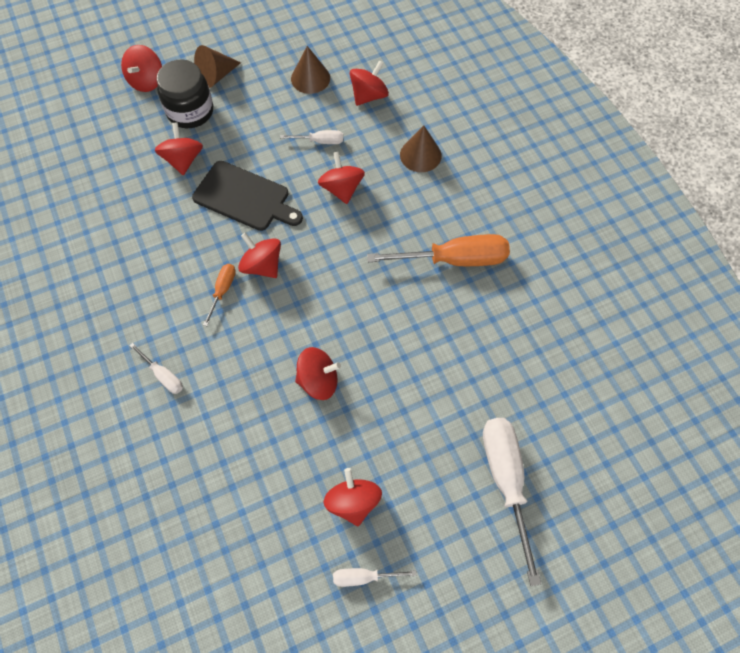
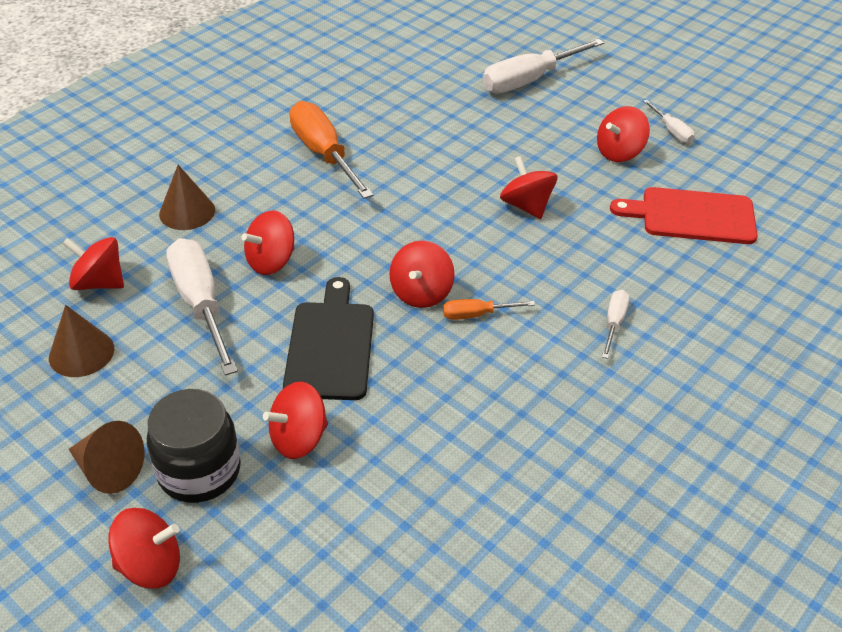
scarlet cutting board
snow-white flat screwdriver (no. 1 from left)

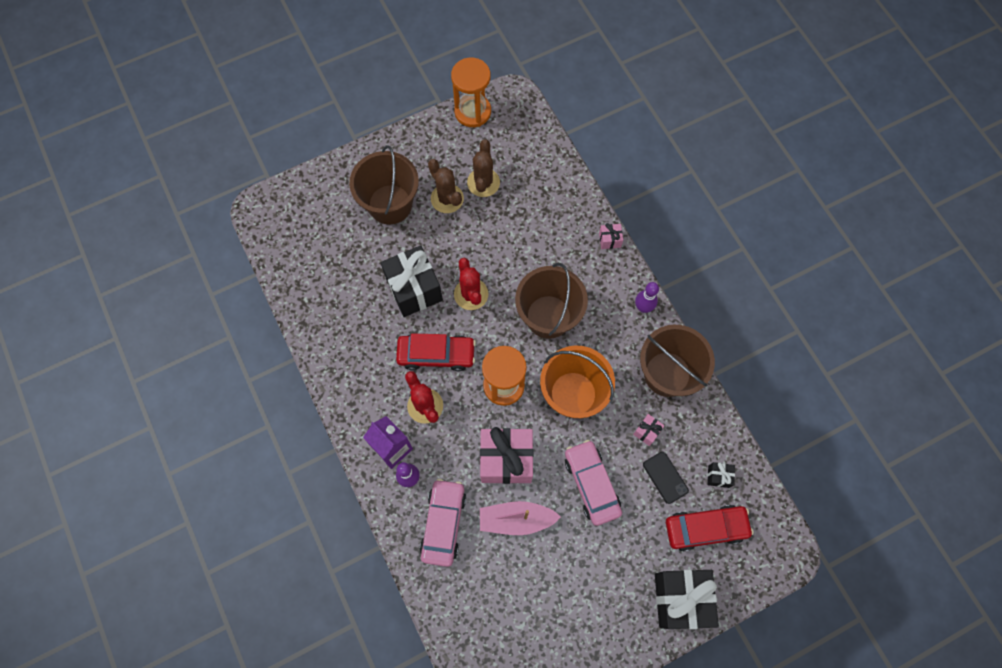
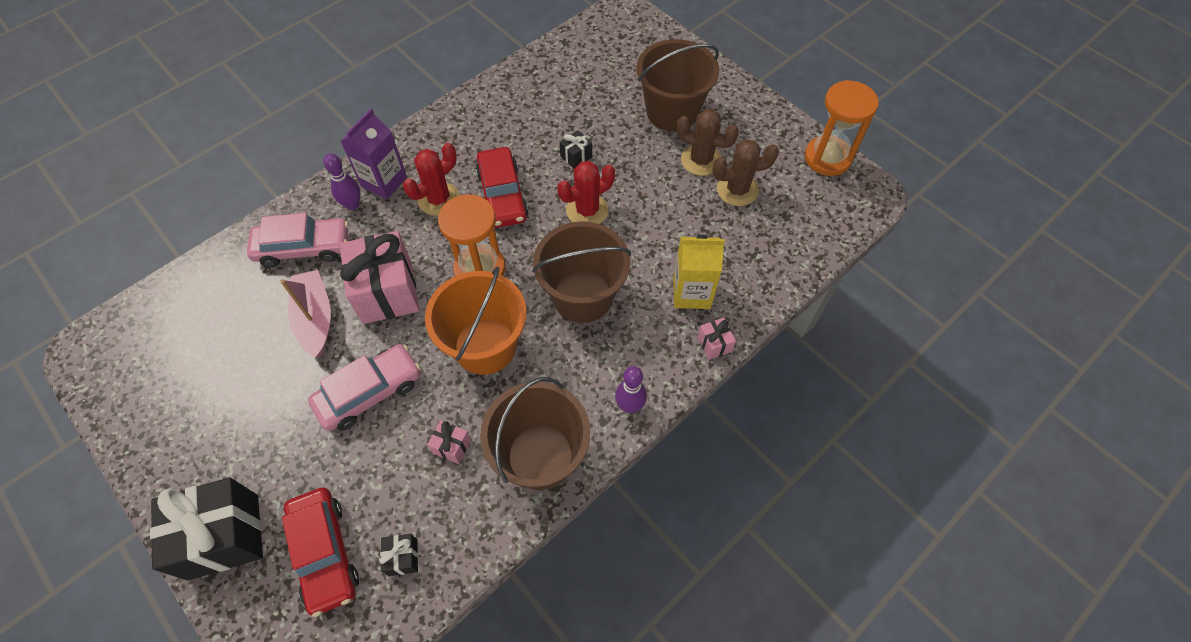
ebony smartphone
bright yellow milk carton
brown saguaro cactus (no. 1 from left)
ebony wrapped gift (no. 3 from left)

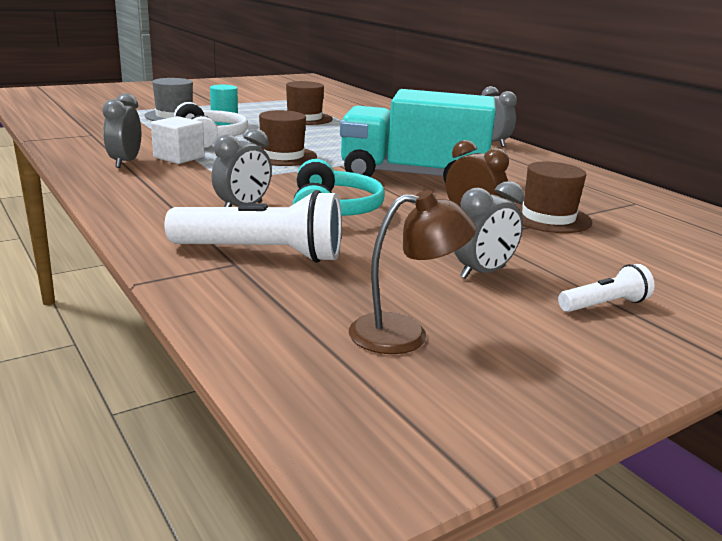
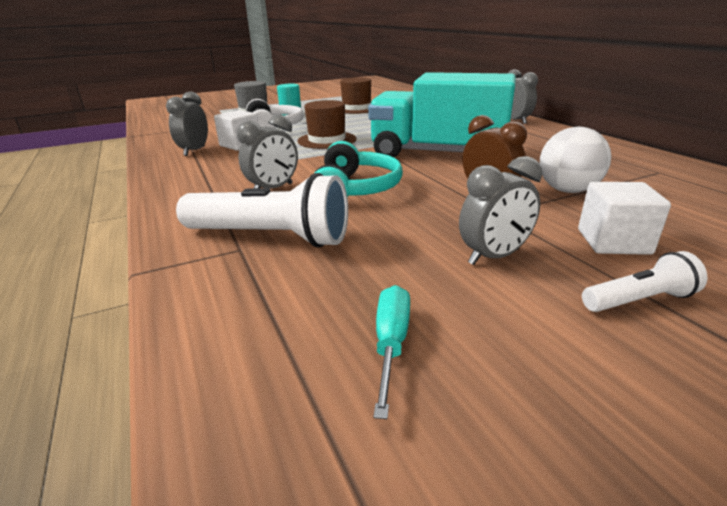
snow-white cube (no. 2 from left)
aqua flat screwdriver
snow-white play ball

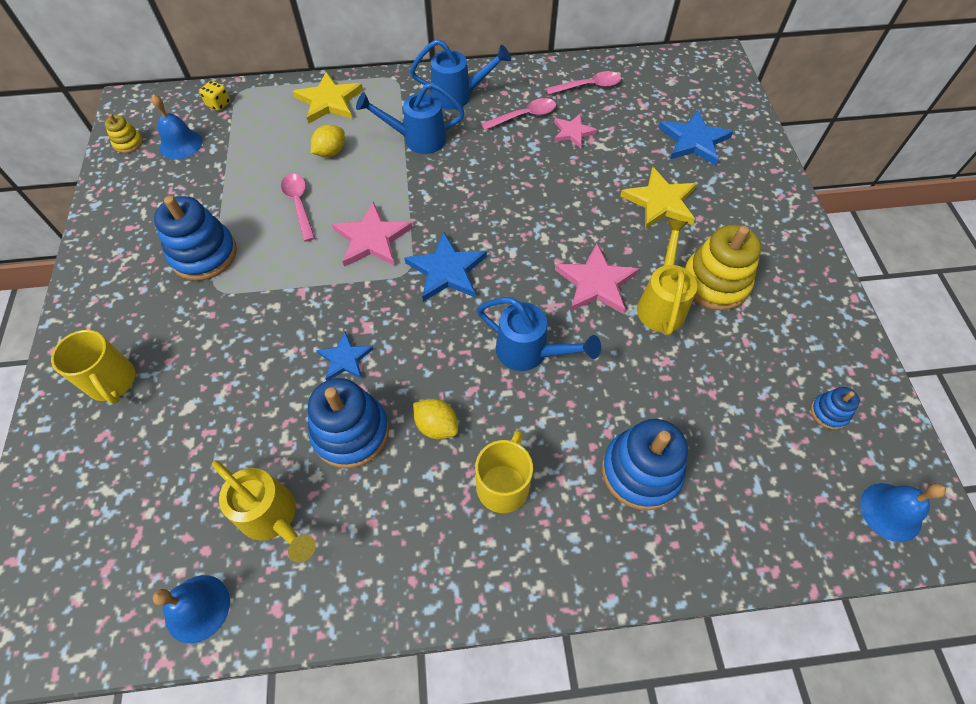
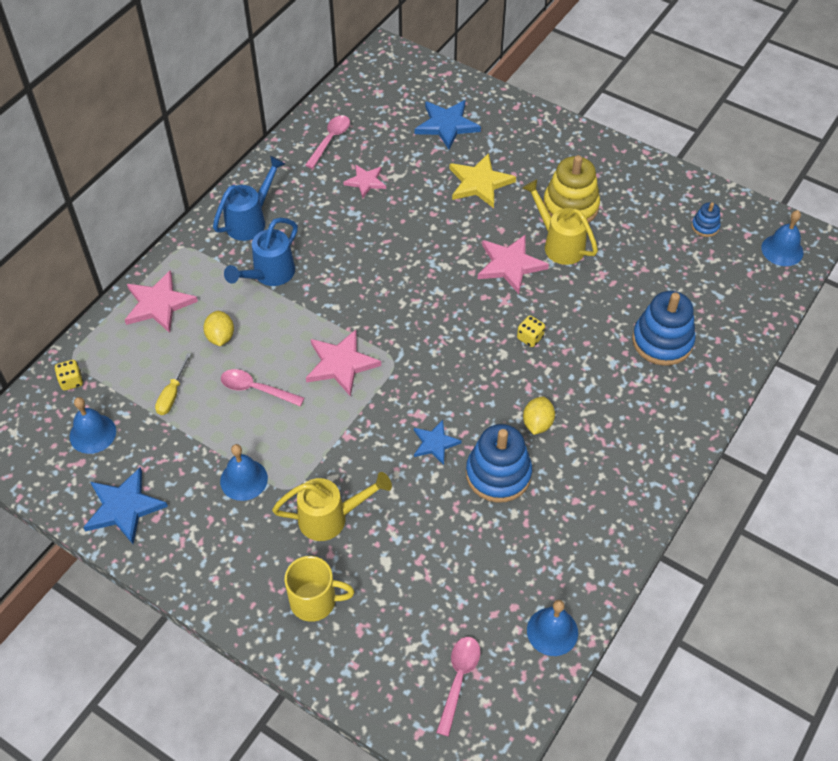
bright yellow stacking rings (no. 1 from left in the first image)
bright yellow coffee mug (no. 2 from left in the first image)
bright yellow flat screwdriver
bright yellow sprinkling can (no. 1 from left)
royal blue star shape (no. 1 from left)
rosy tablespoon (no. 3 from left)
royal blue hand bell (no. 2 from left)
bright yellow dice (no. 2 from left)
rosy star shape (no. 1 from left)
bright yellow lemon (no. 2 from left)

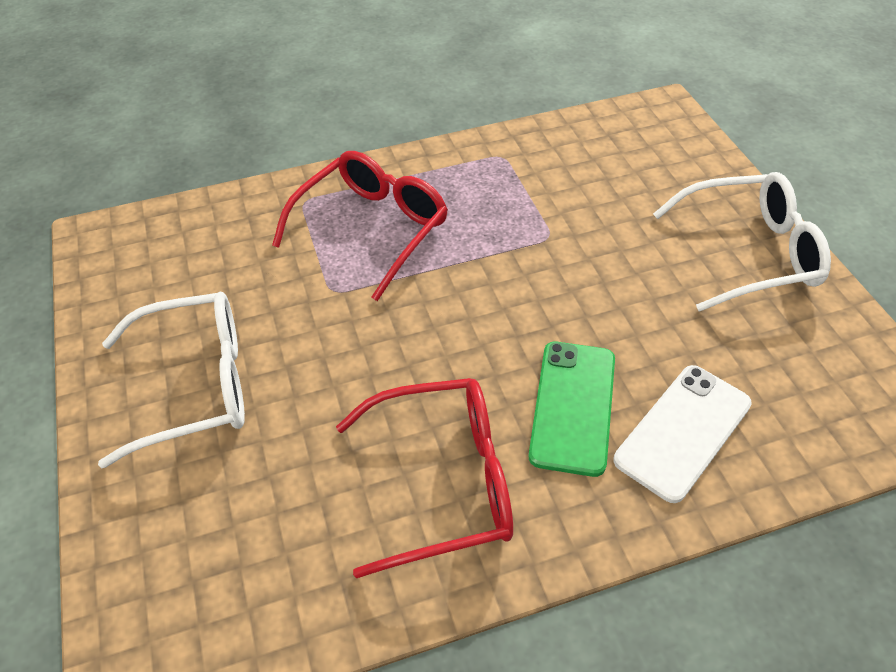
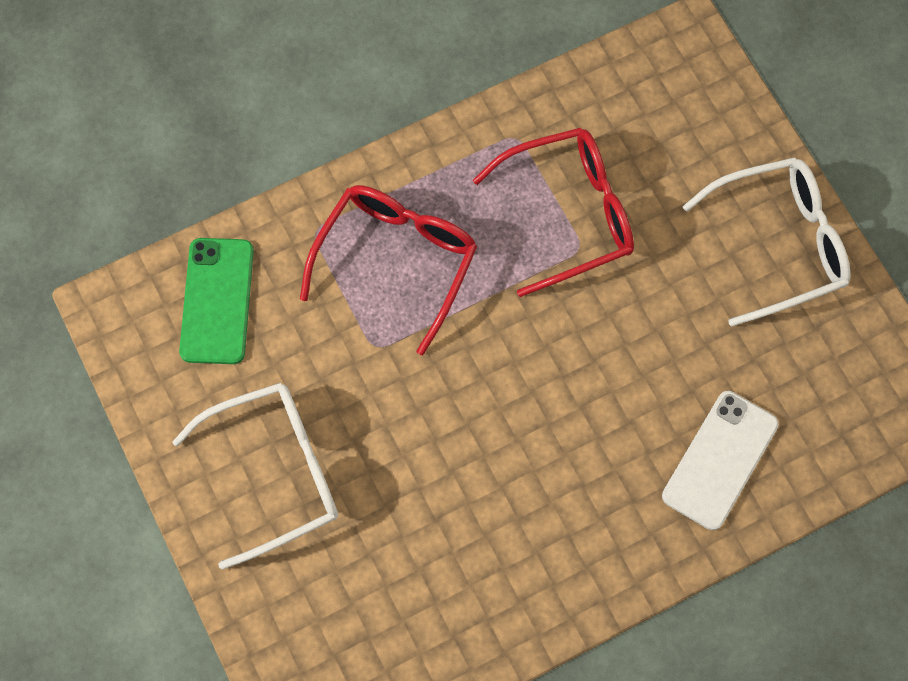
scarlet glasses (no. 2 from left)
leaf-green smartphone

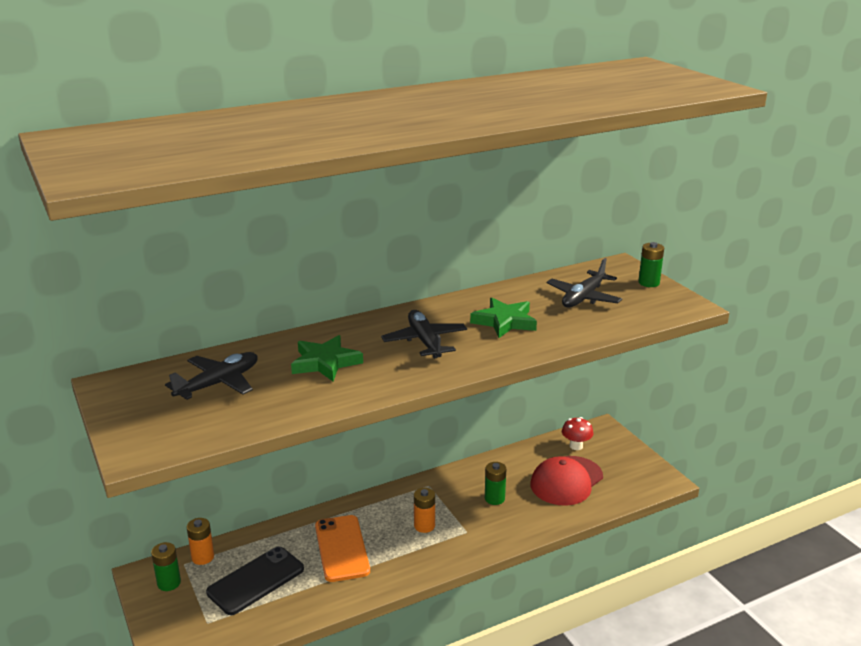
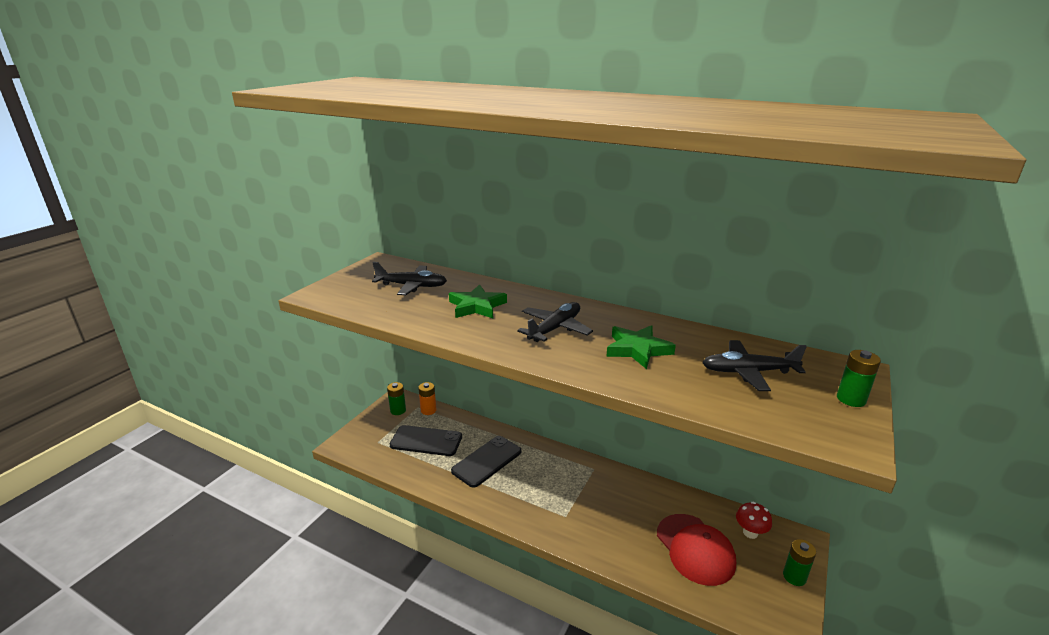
orange battery (no. 2 from left in the first image)
leaf-green battery (no. 2 from left)
ebony smartphone (no. 2 from left)
scarlet cap

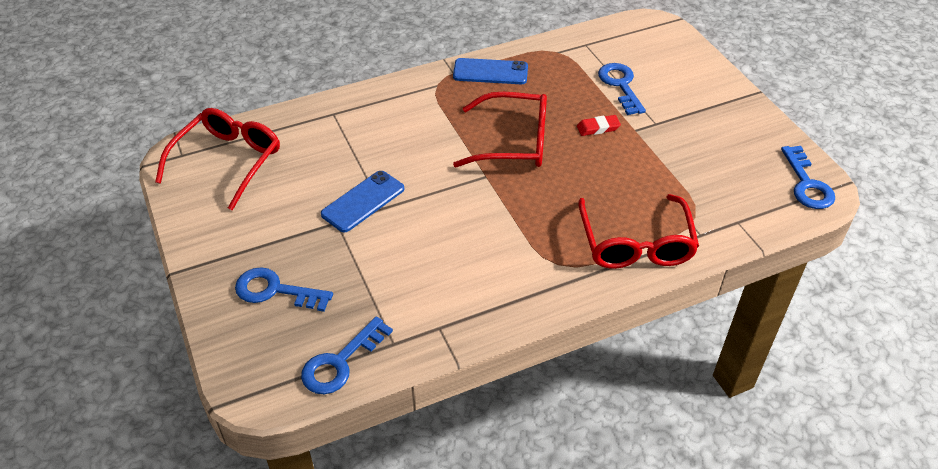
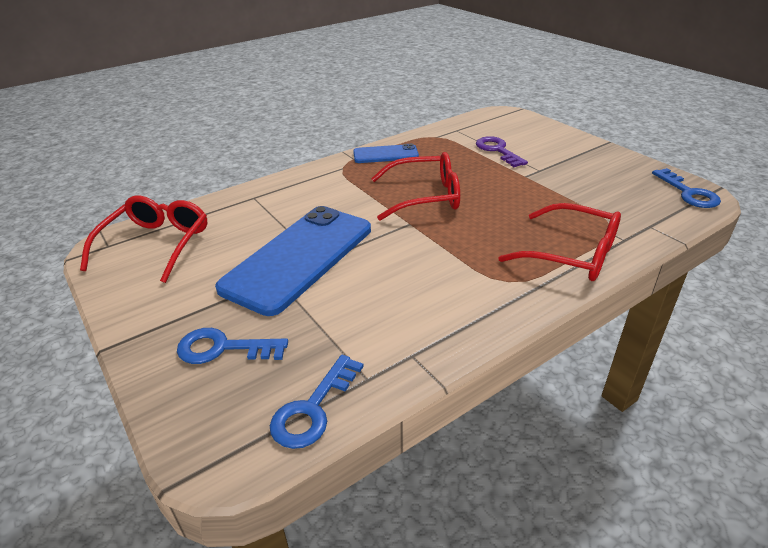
scarlet pencil eraser
violet key
scarlet glasses (no. 3 from left)
royal blue smartphone (no. 1 from left)

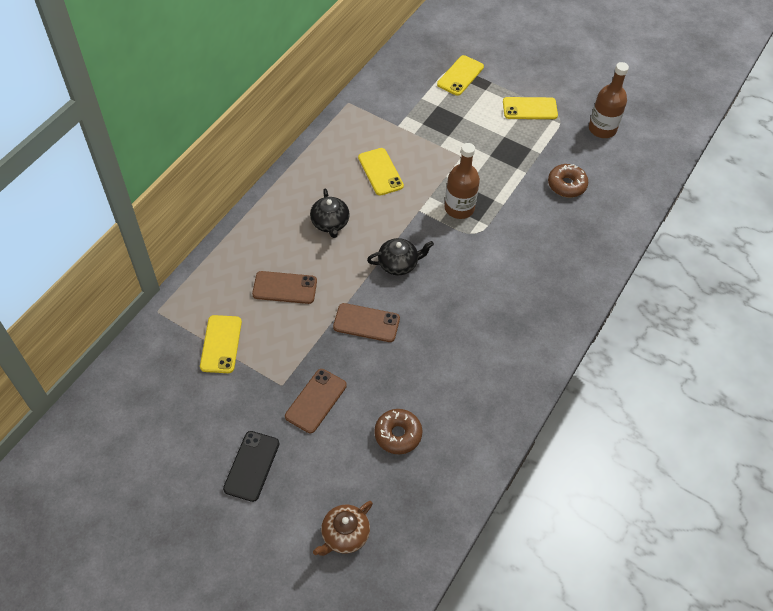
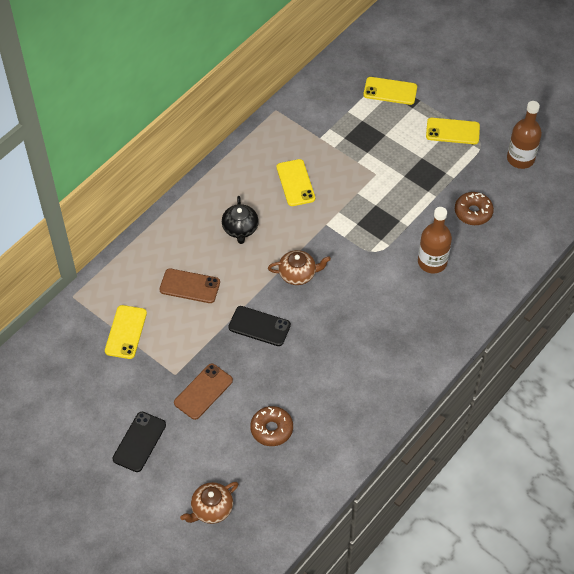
brown flask (no. 1 from left)
ebony smartphone (no. 2 from left)
brown tea pot (no. 2 from left)
bright yellow smartphone (no. 3 from left)

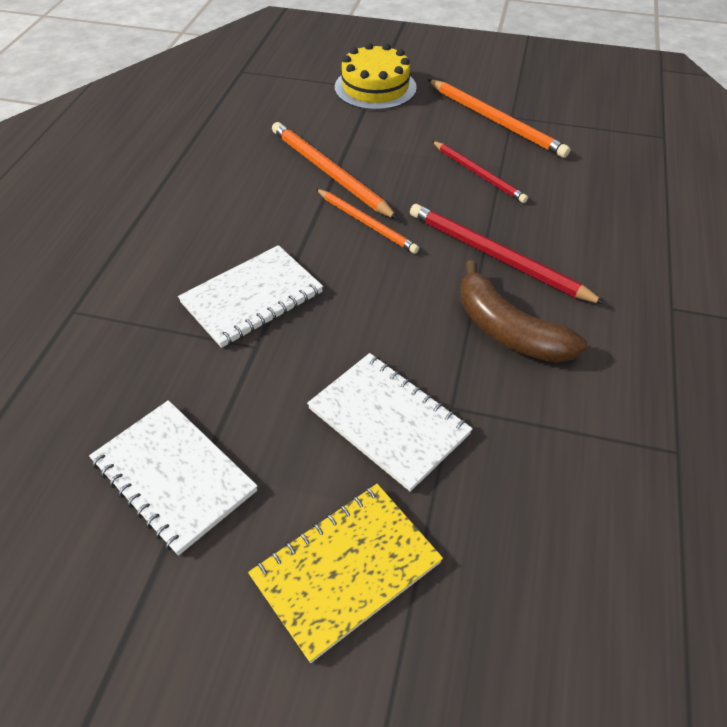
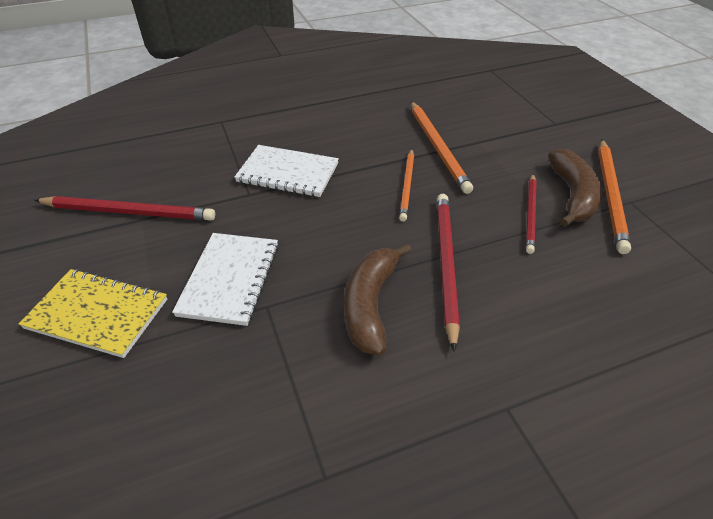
bright yellow gateau
brown banana fruit (no. 2 from left)
scarlet pencil (no. 1 from left)
orange pencil (no. 2 from left)

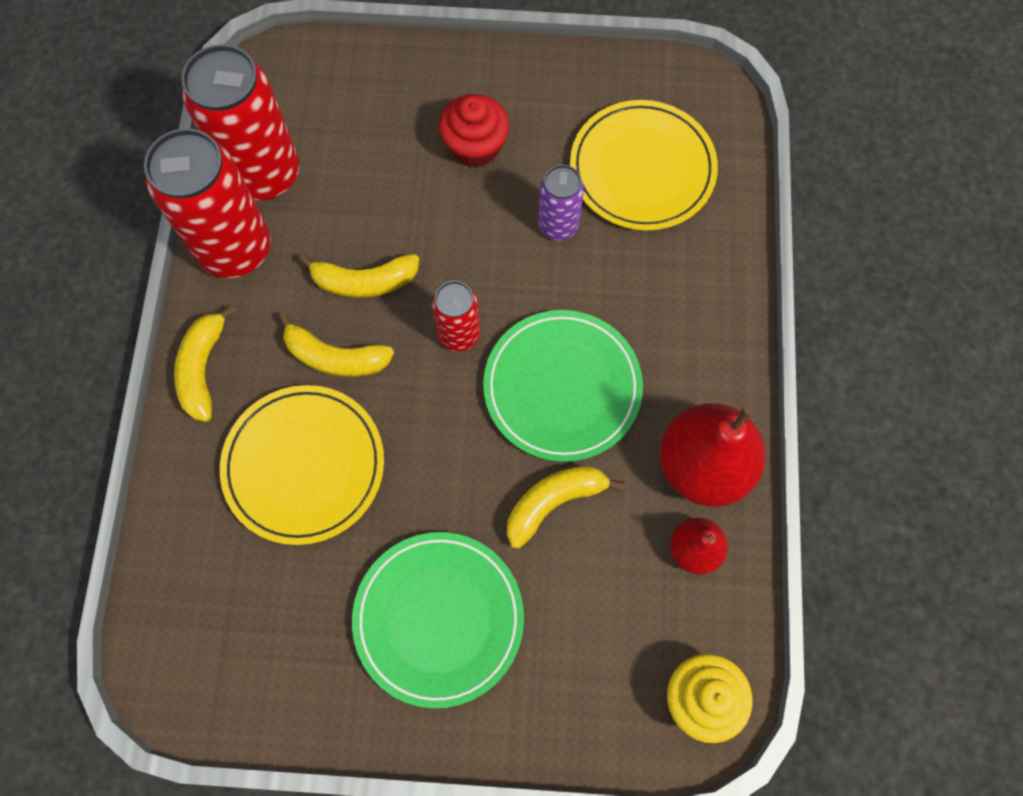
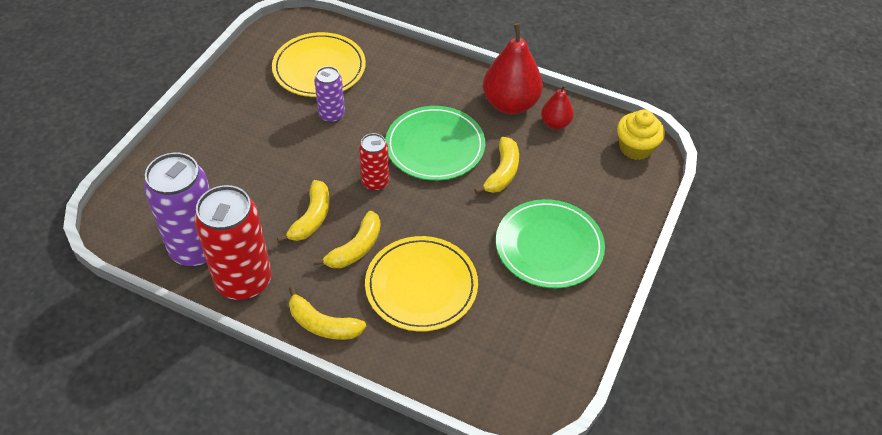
scarlet fairy cake
violet can (no. 1 from left)
bright yellow banana fruit (no. 4 from left)

